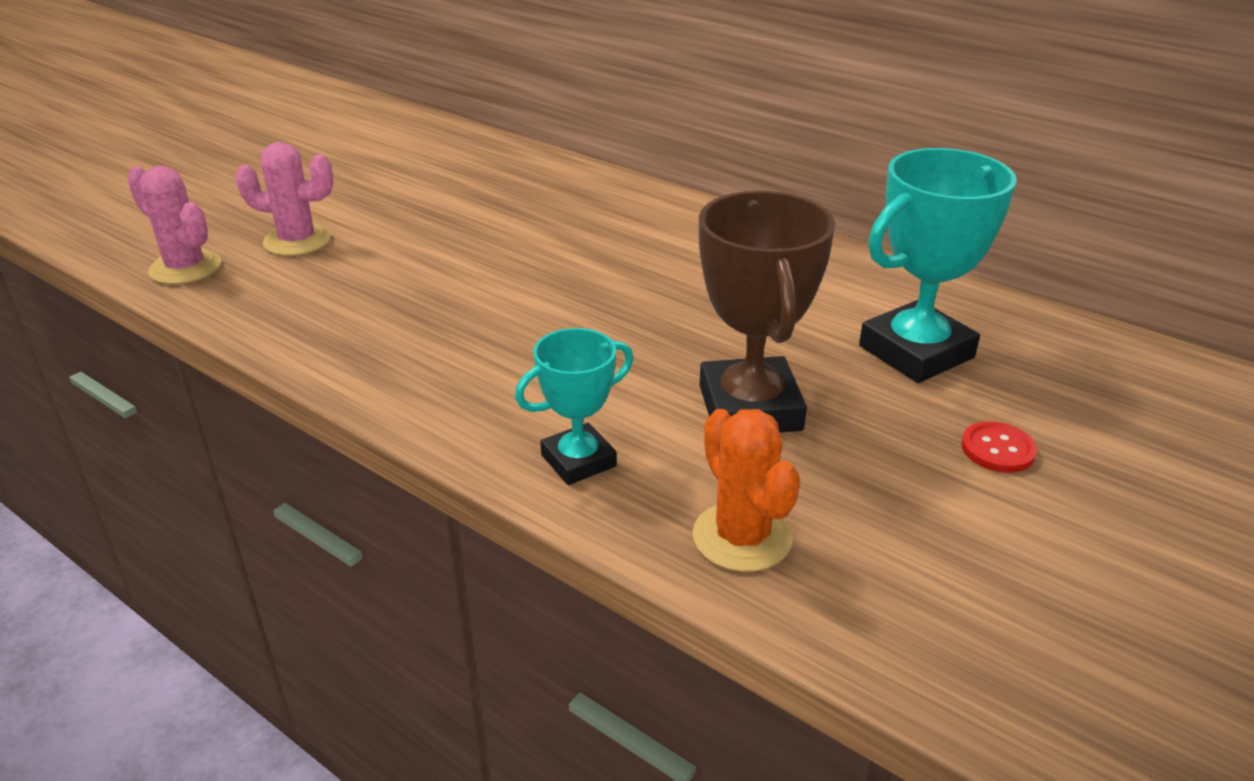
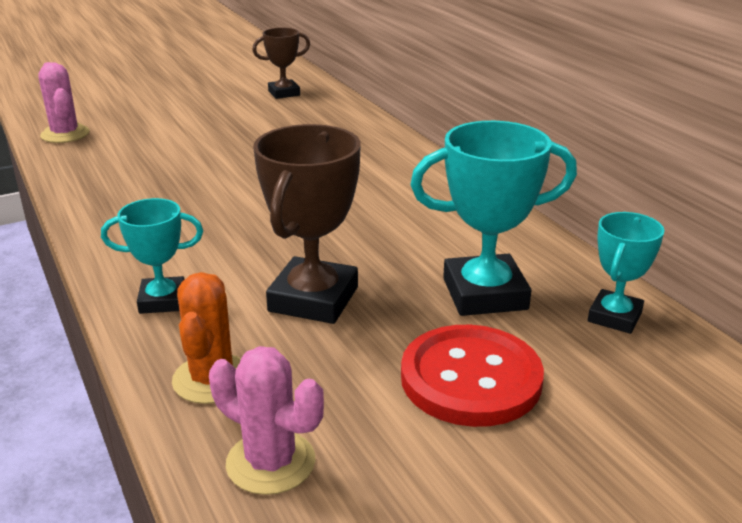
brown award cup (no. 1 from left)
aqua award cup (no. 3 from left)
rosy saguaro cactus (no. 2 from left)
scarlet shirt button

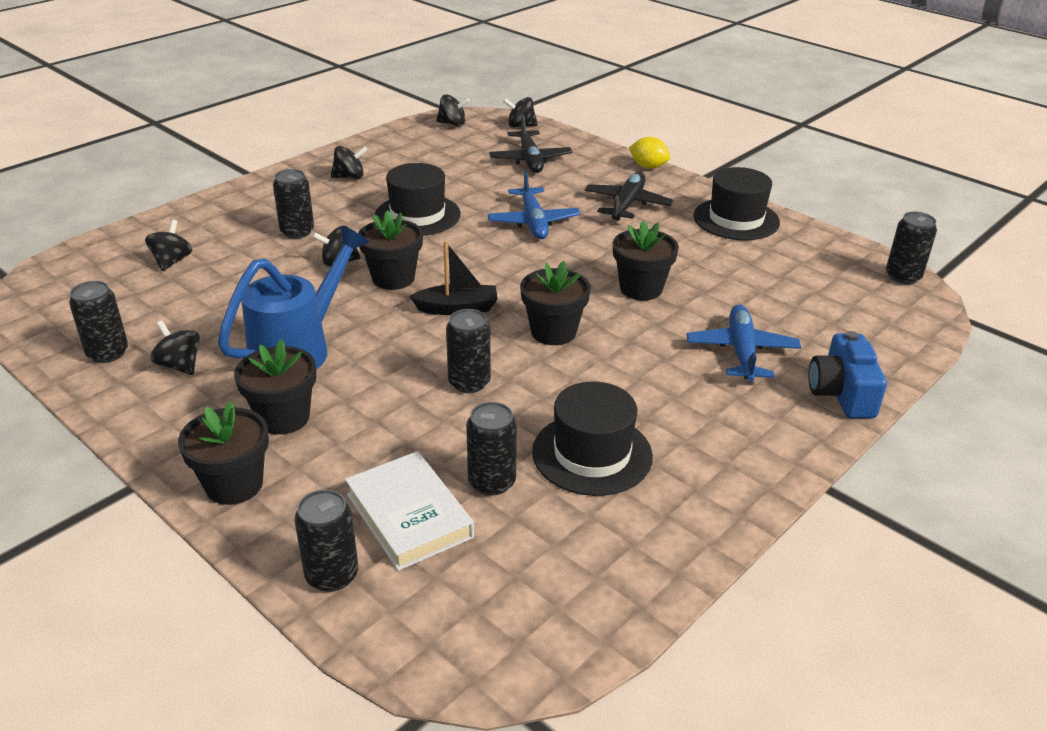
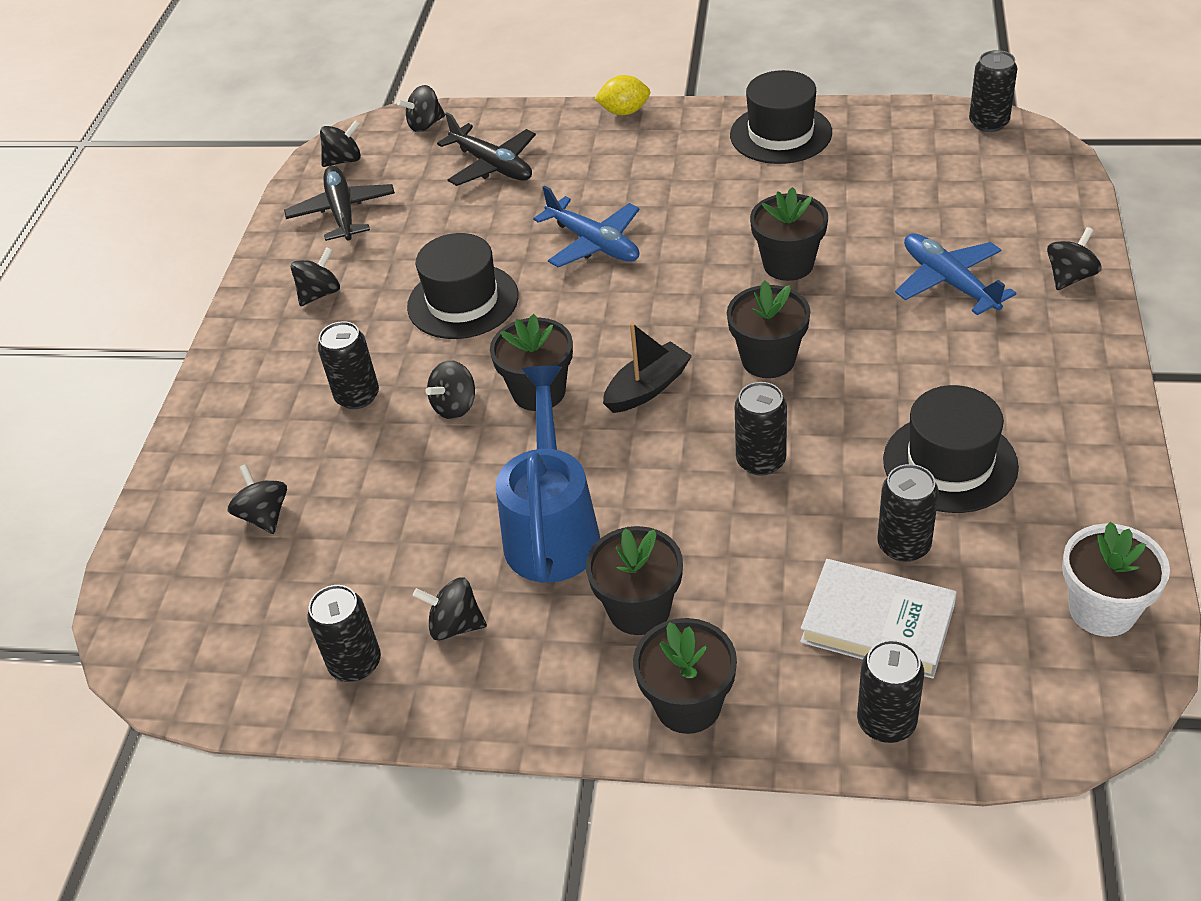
snow-white flower pot
ebony aeroplane (no. 1 from left)
ebony whirligig (no. 7 from left)

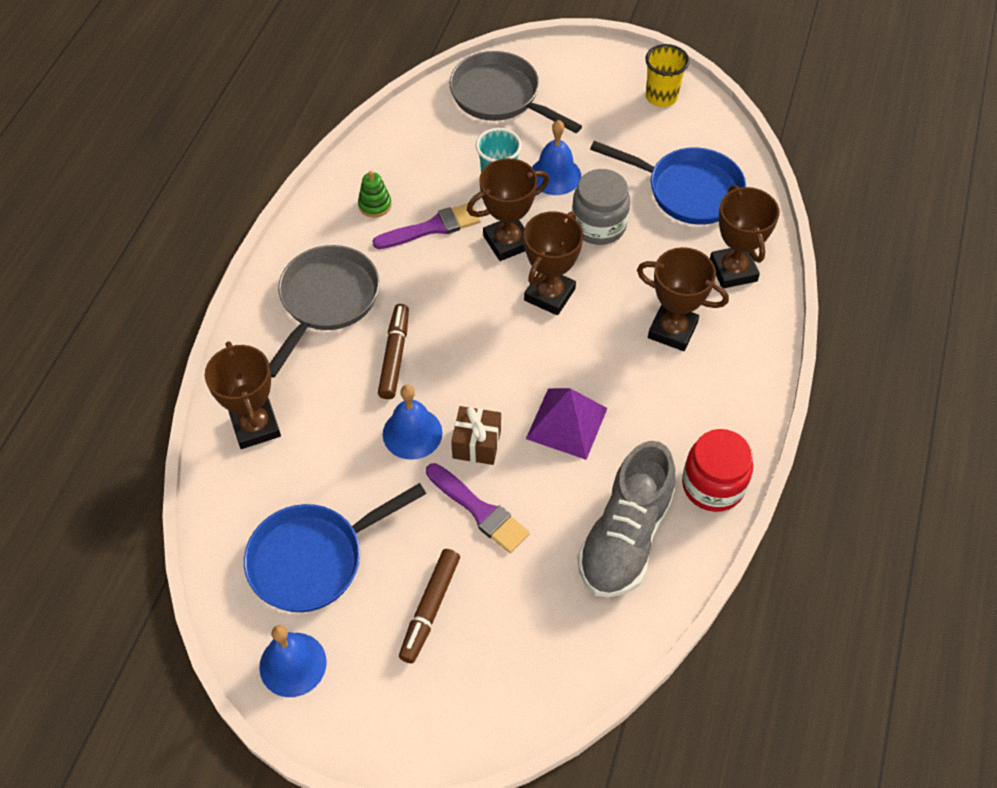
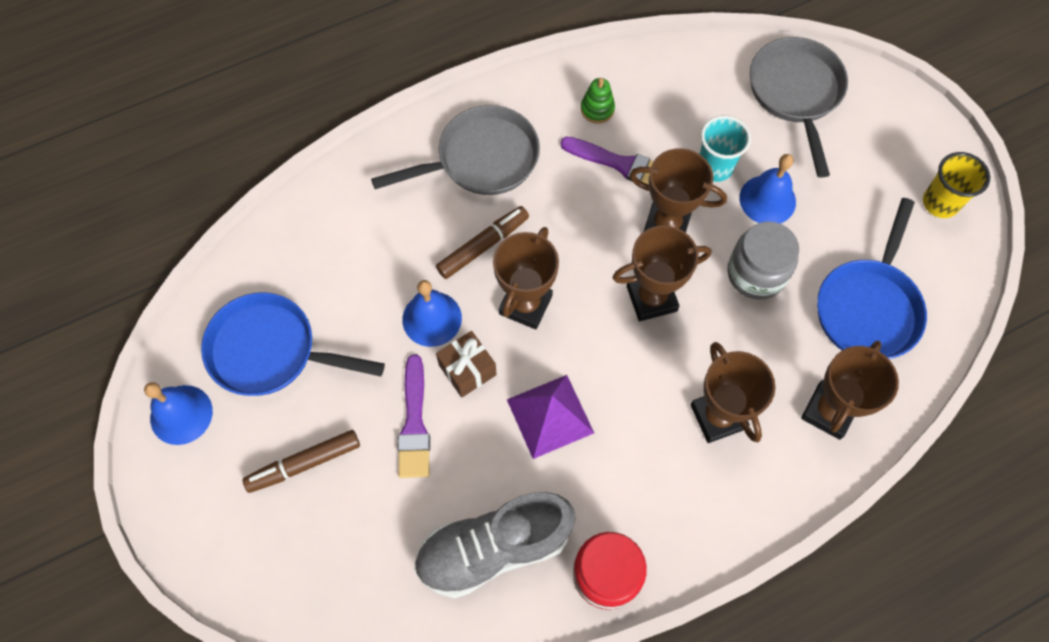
brown award cup (no. 1 from left)
royal blue pan (no. 2 from left)

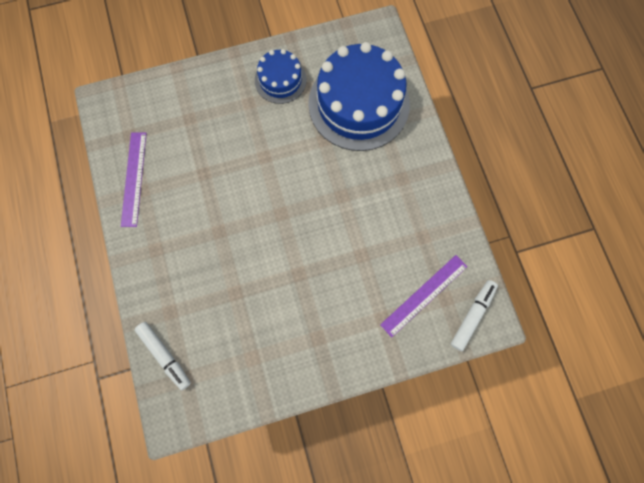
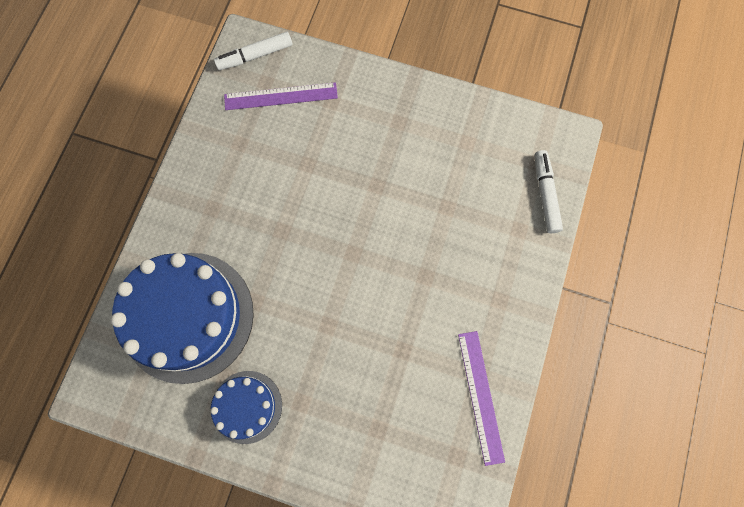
violet measuring stick (no. 2 from left)

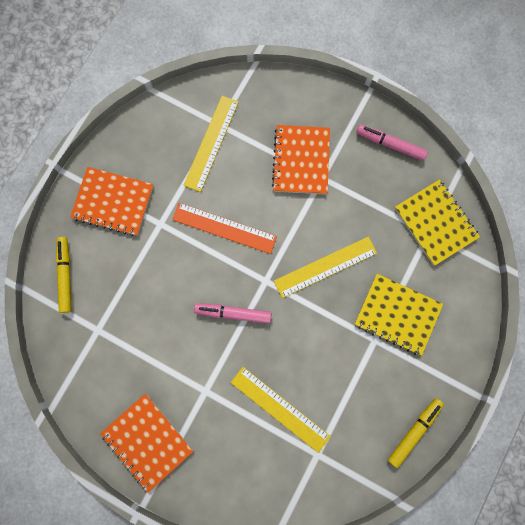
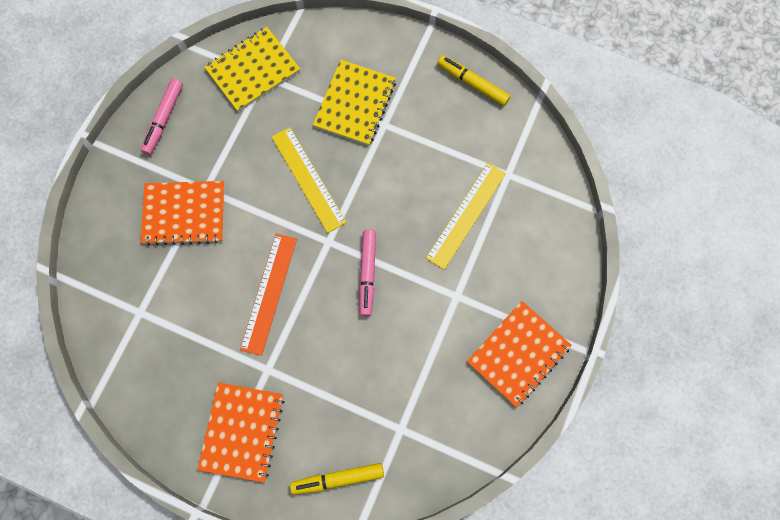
bright yellow measuring stick (no. 1 from left in the first image)

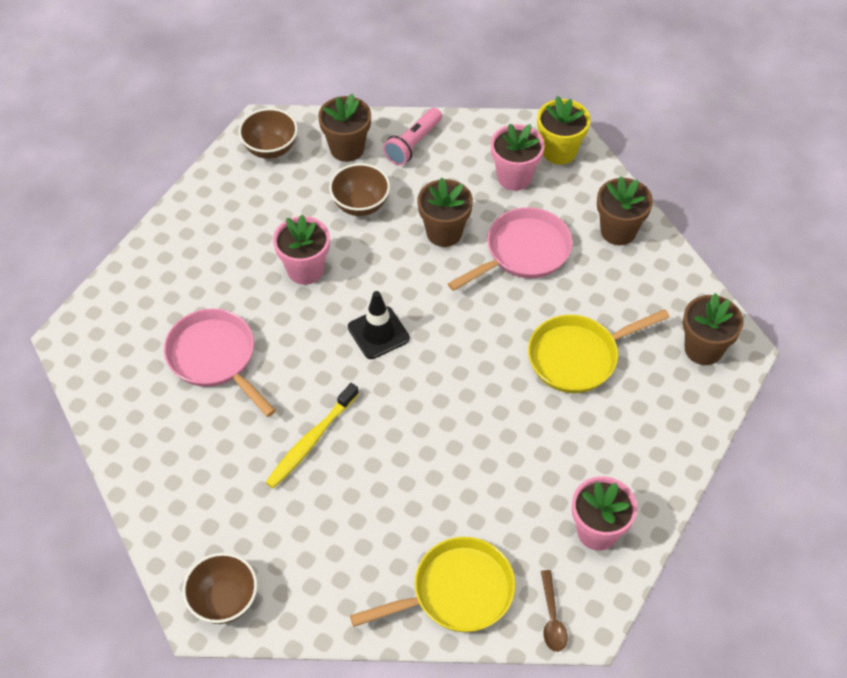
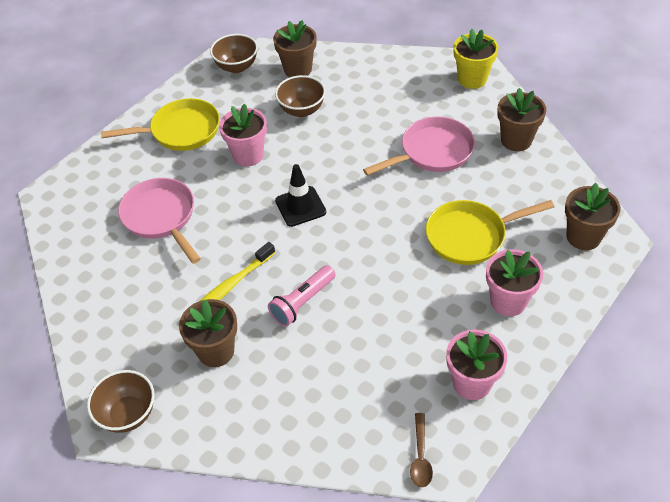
bright yellow pan (no. 1 from left)
rosy pocket torch
brown flower pot (no. 1 from left)
rosy flower pot (no. 3 from left)

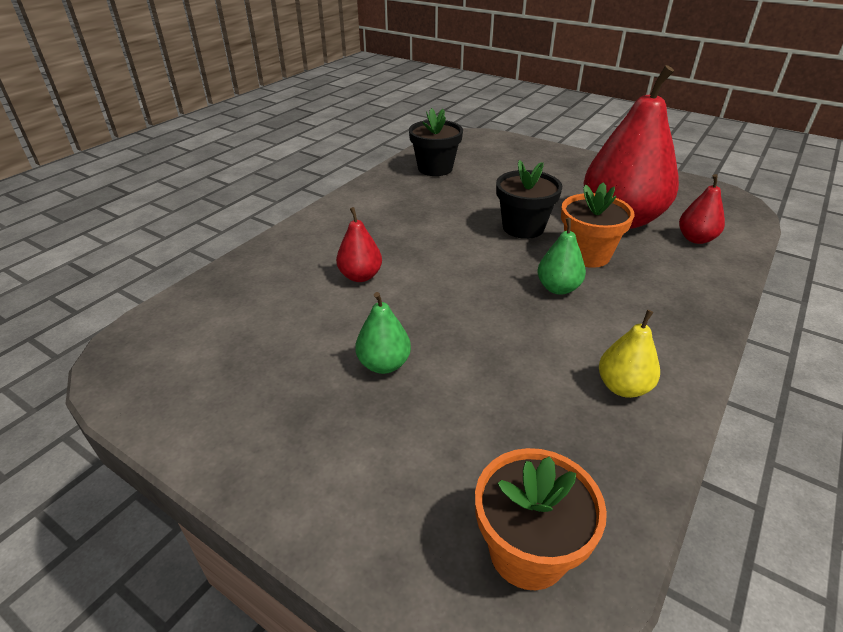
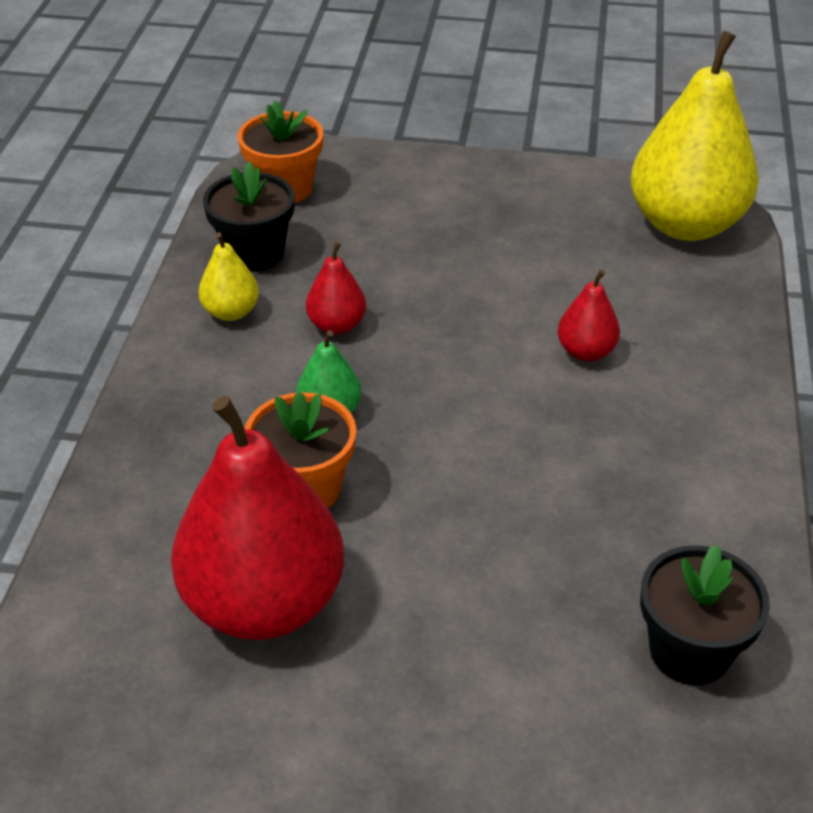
leaf-green pear (no. 1 from left in the first image)
bright yellow pear (no. 2 from left)
ebony flower pot (no. 1 from left)
scarlet pear (no. 2 from left)

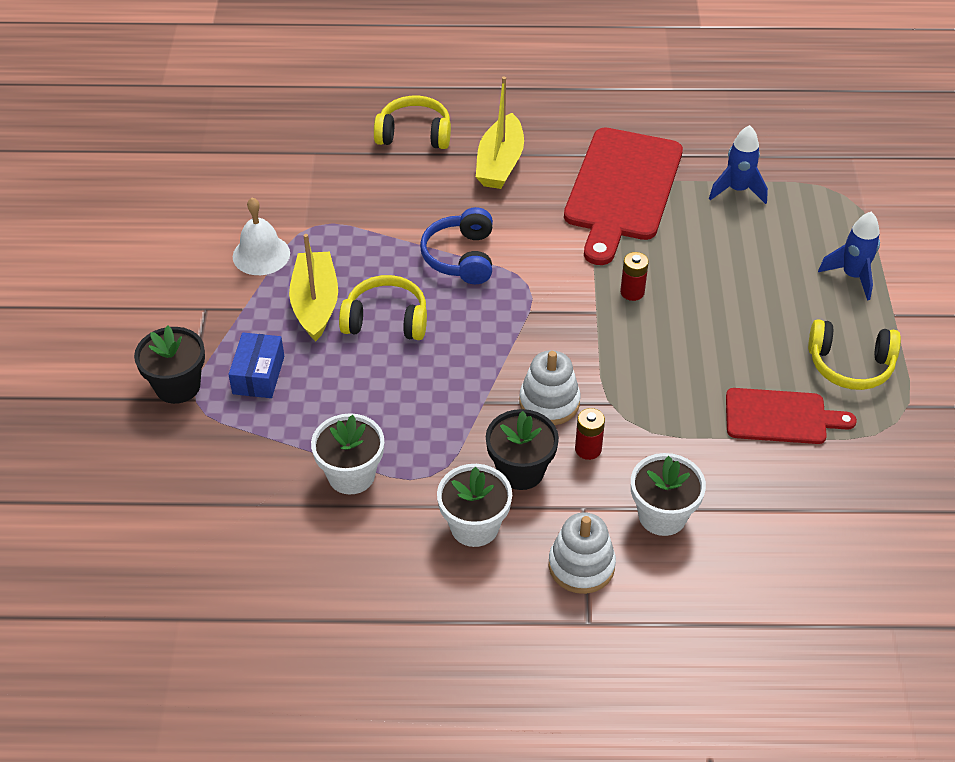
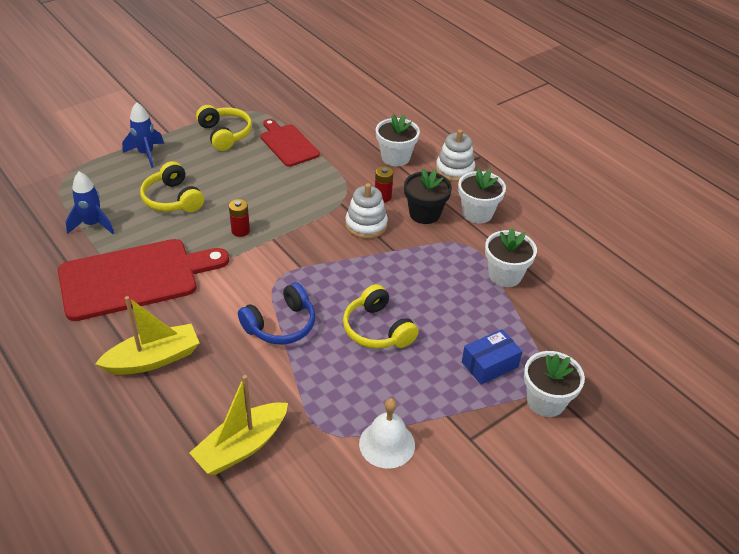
bright yellow toy boat (no. 2 from left)
bright yellow over-ear headphones (no. 1 from left)
snow-white flower pot (no. 4 from left)

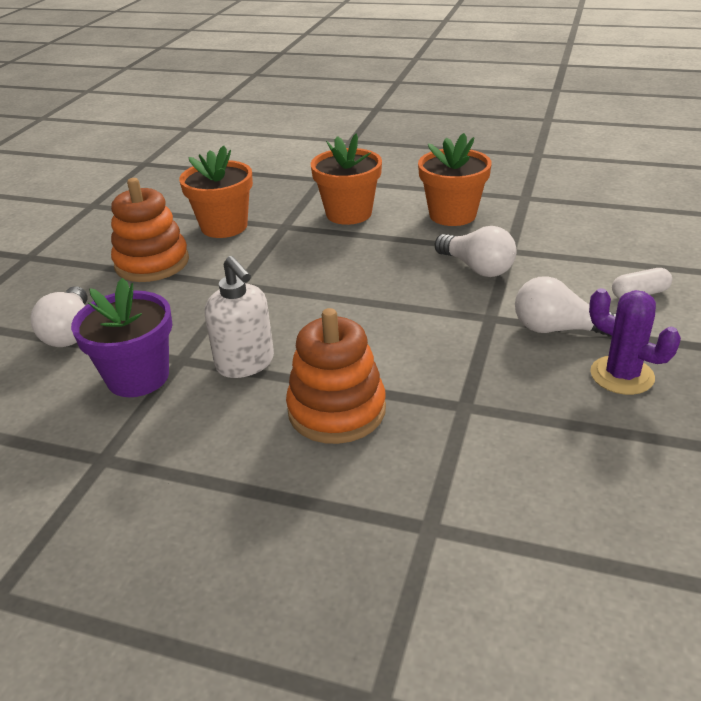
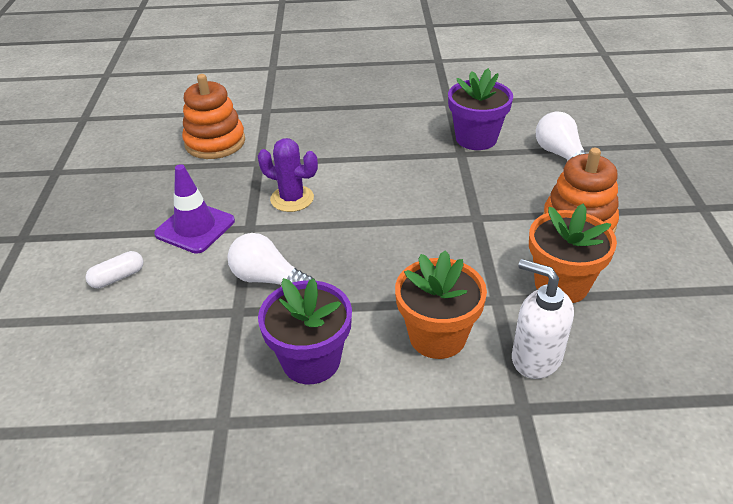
snow-white soap pump
orange stacking rings (no. 1 from left)
violet saguaro cactus
violet road cone
violet flower pot (no. 1 from left)

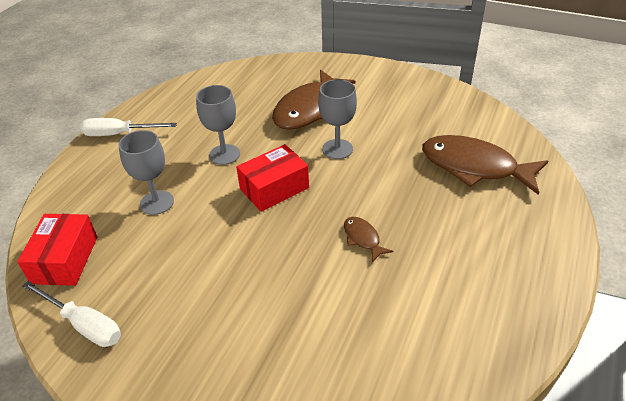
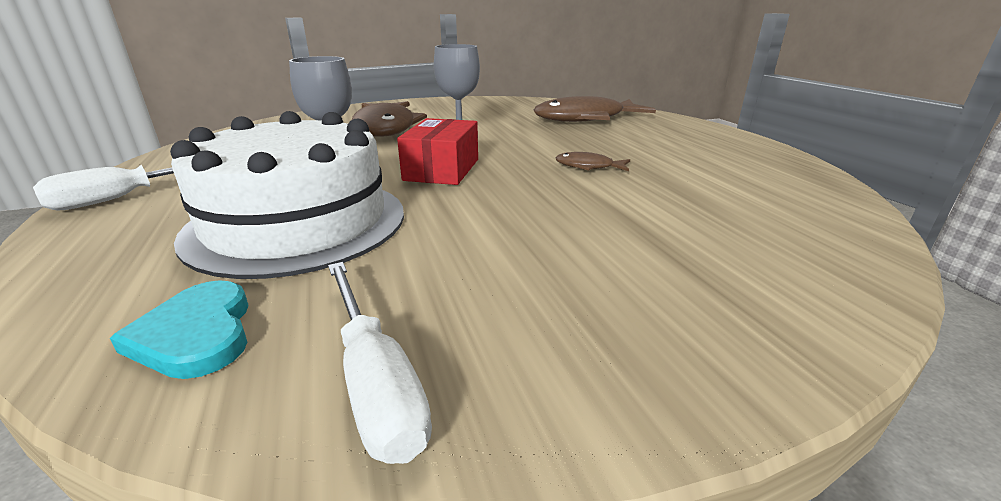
aqua love heart
snow-white gateau
snow-white flat screwdriver (no. 2 from left)

